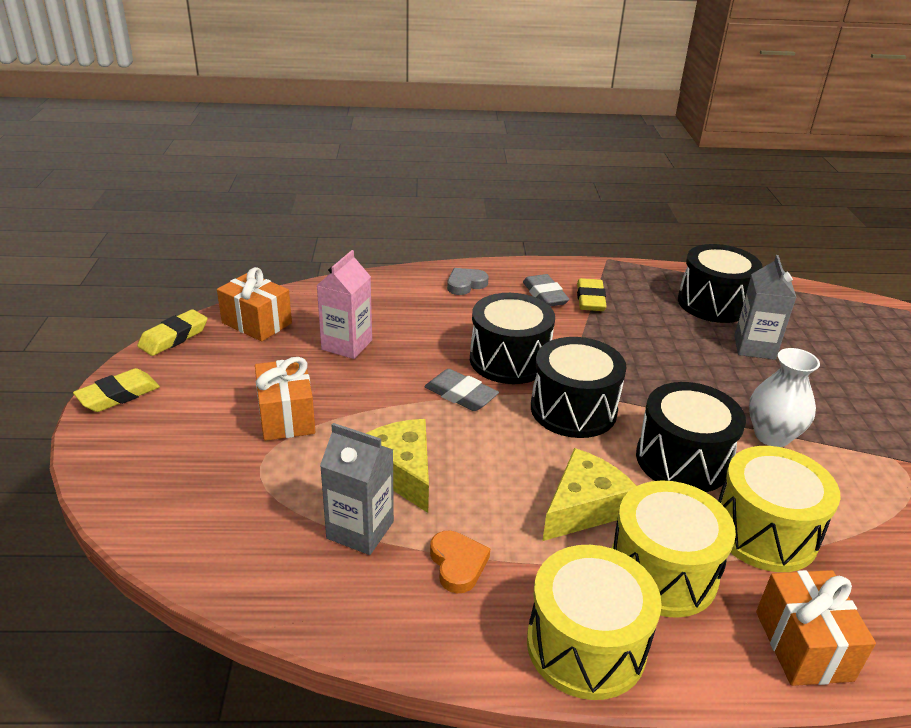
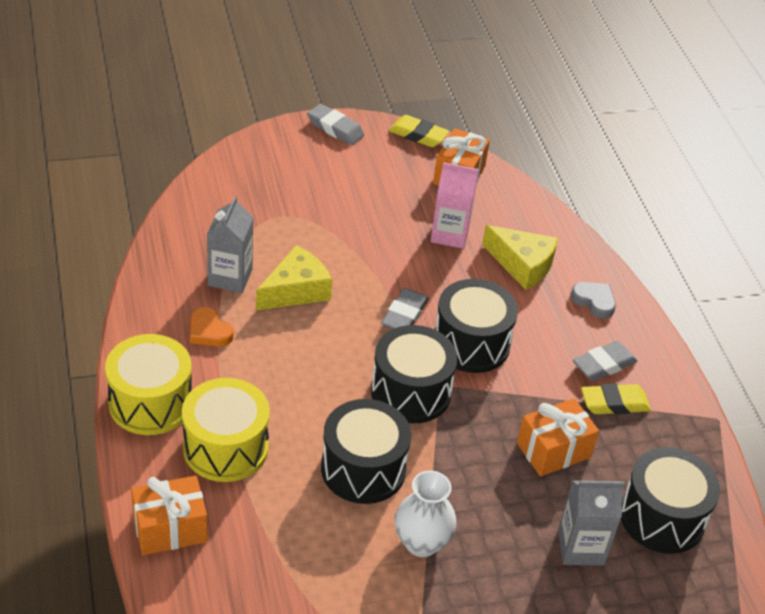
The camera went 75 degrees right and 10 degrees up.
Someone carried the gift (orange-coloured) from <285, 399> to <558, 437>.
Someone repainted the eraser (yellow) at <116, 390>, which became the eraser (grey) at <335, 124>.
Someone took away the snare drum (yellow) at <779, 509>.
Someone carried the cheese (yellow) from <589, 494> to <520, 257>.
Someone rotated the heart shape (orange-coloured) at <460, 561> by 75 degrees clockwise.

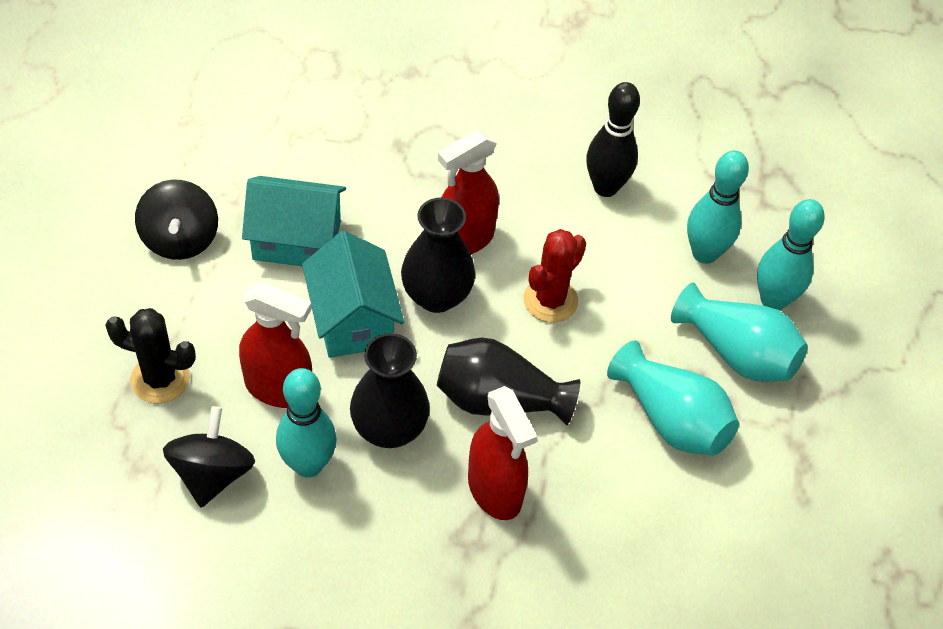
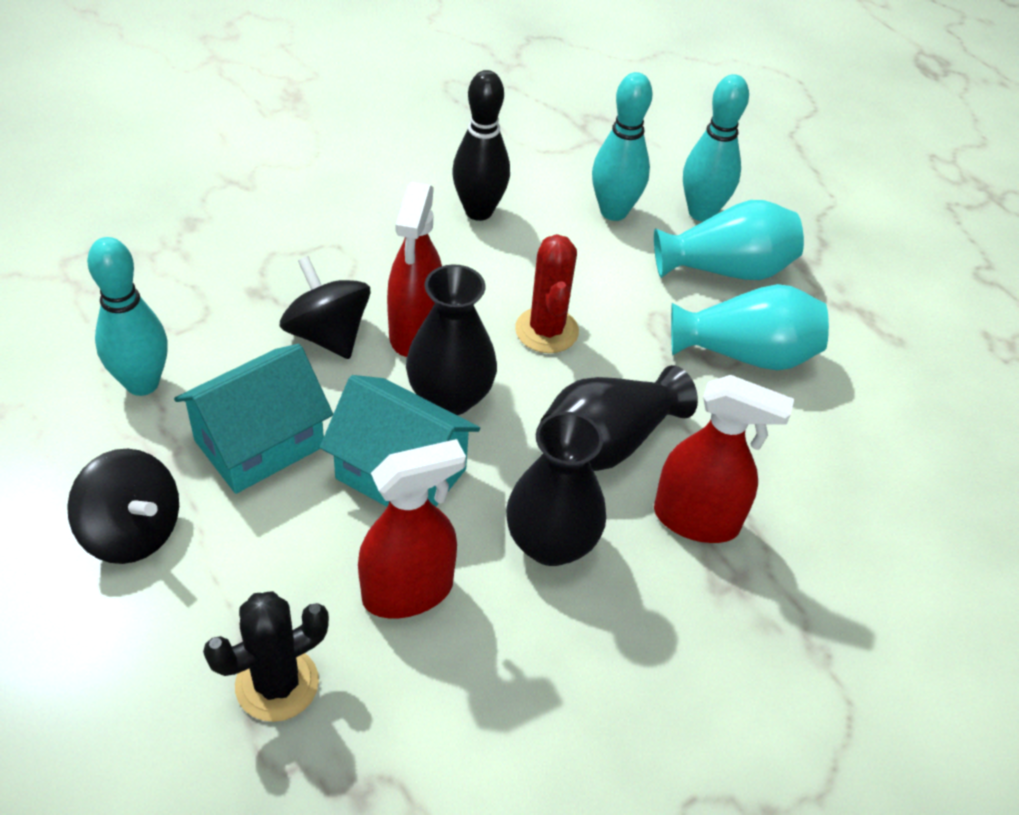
The camera went 45 degrees left and 5 degrees down.
Someone carried the tenpin (turquoise) from <306, 423> to <127, 316>.
Someone carried the whirligig (jet-black) from <209, 456> to <325, 307>.

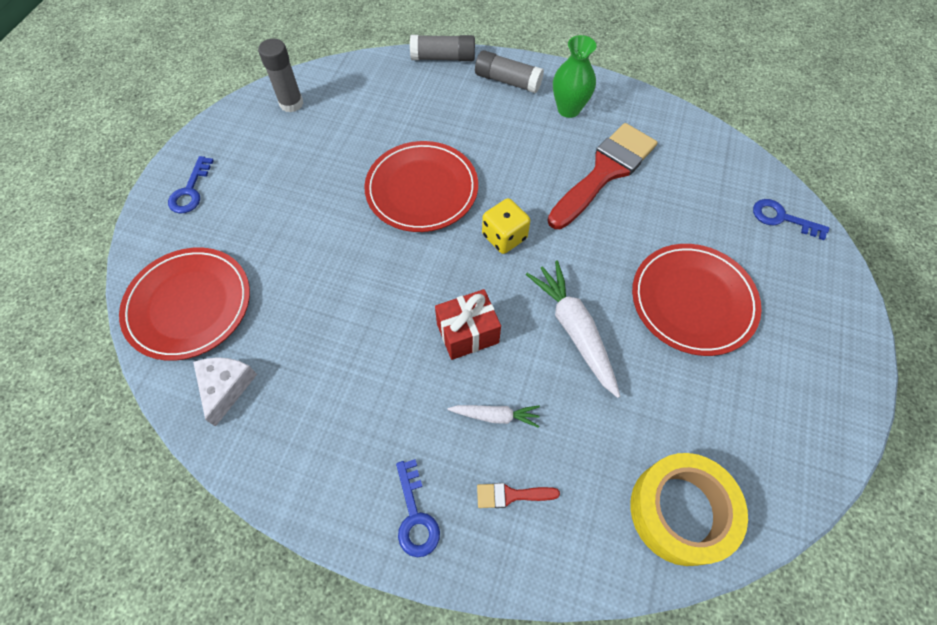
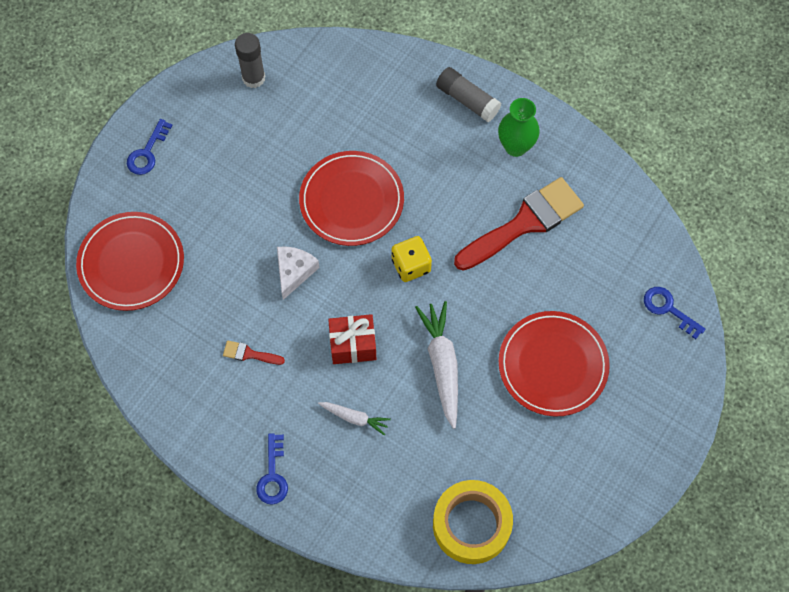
The camera went 15 degrees right and 5 degrees up.
Someone took away the stick of glue (grey) at <442, 48>.
Someone carried the cheese (white) from <225, 392> to <298, 273>.
Someone carried the paint brush (crimson) from <518, 495> to <254, 352>.

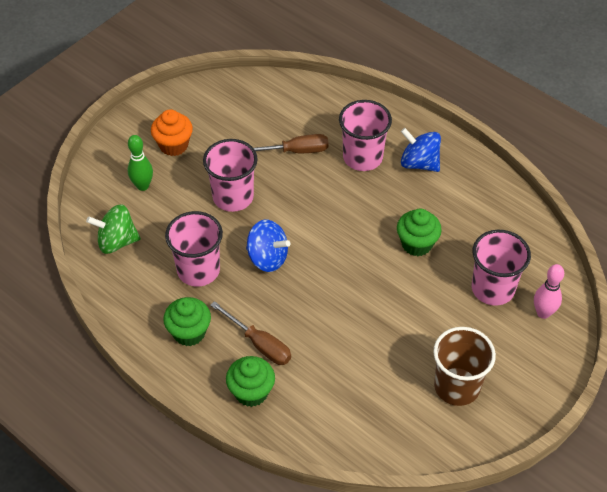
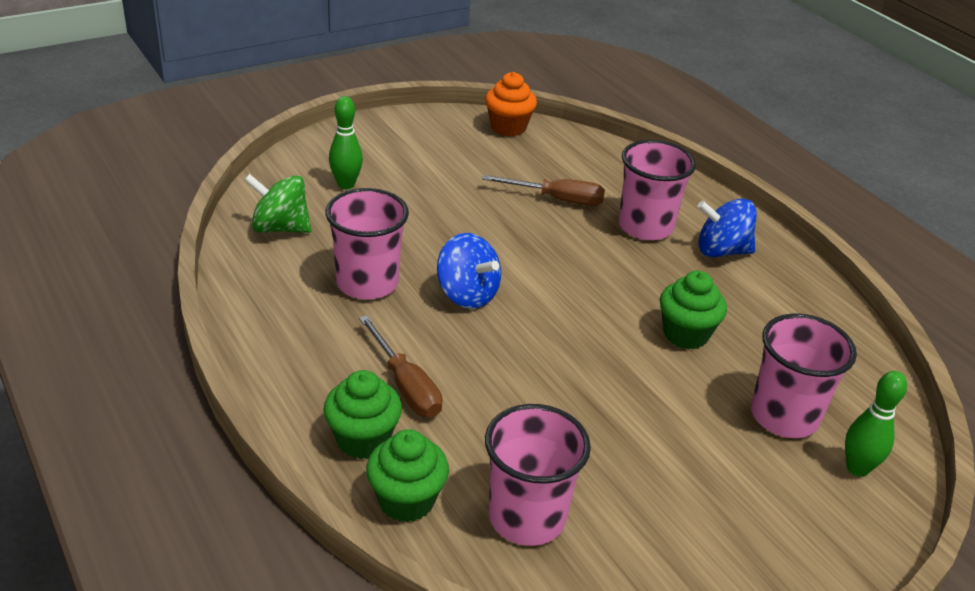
The camera went 15 degrees right and 15 degrees down.
Someone carried the fairy cake (orange-coloured) from <172, 132> to <511, 104>.
Someone rotated the whirligig (blue) at <421, 150> by 45 degrees counterclockwise.
Someone carried the tumbler (rosy) from <230, 175> to <538, 475>.
Someone repainted the tenpin (rosy) at <549, 291>, which became the tenpin (leaf-green) at <876, 424>.
Someone carried the fairy cake (leaf-green) from <187, 321> to <407, 475>.
Someone took away the tumbler (brown) at <464, 366>.

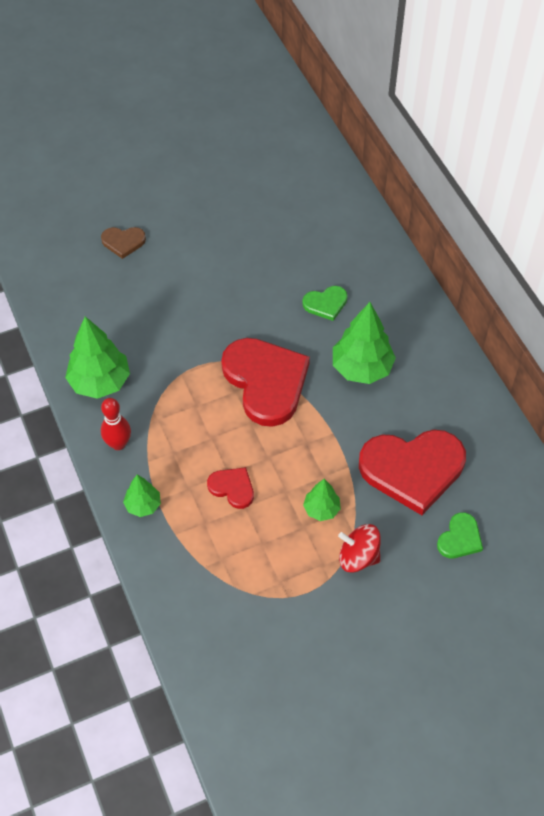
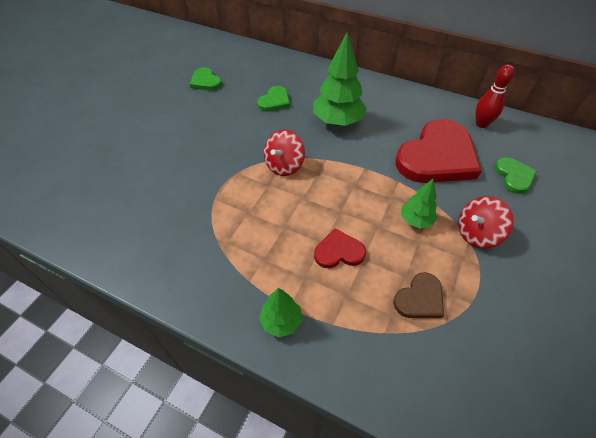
The camera went 40 degrees left and 5 degrees down.
Someone carried the heart shape (brown) from <123, 243> to <418, 295>.
Someone took away the fir tree (leaf-green) at <97, 357>.
Someone swapped the heart shape (crimson) at <265, 382> for the whirligig (crimson) at <284, 153>.
Someone carried the tenpin (crimson) from <116, 424> to <495, 96>.
Someone put down the heart shape (leaf-green) at <206, 79>.

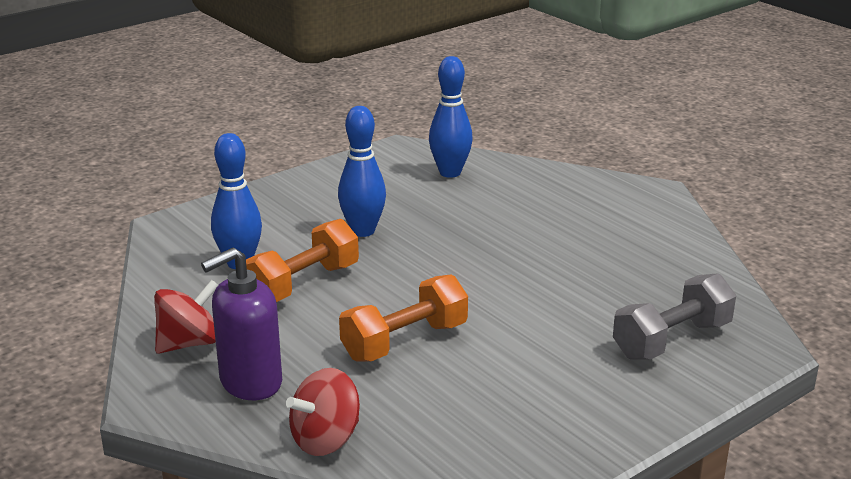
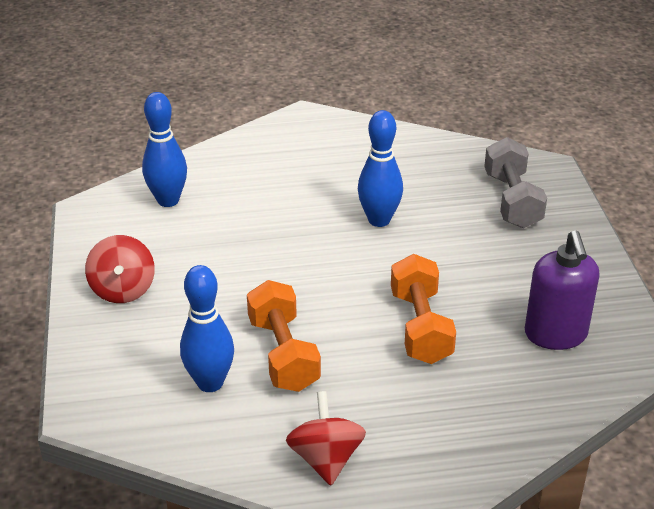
The camera went 60 degrees left and 10 degrees up.
Someone carried the tenpin (blue) from <362, 171> to <380, 168>.
Someone carried the pump bottle (royal purple) from <241, 324> to <562, 290>.
Someone carried the whirligig (crimson) from <323, 412> to <120, 269>.

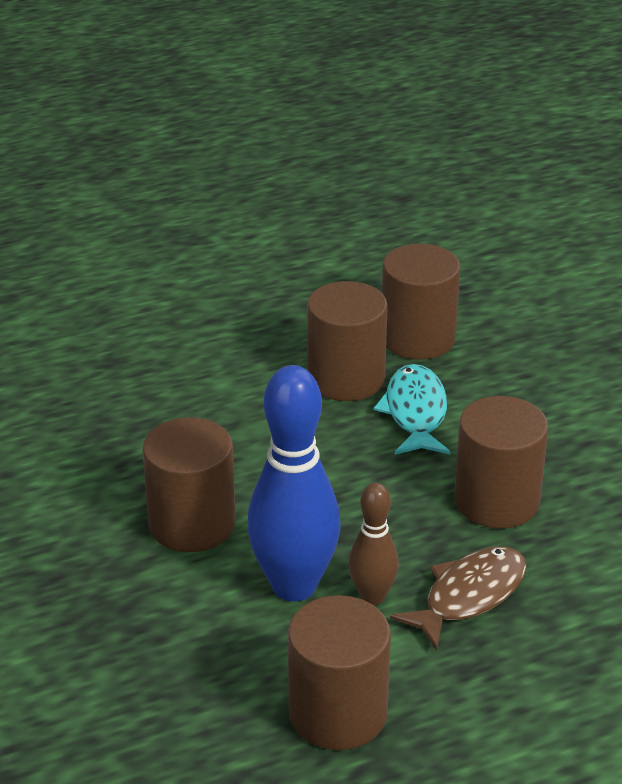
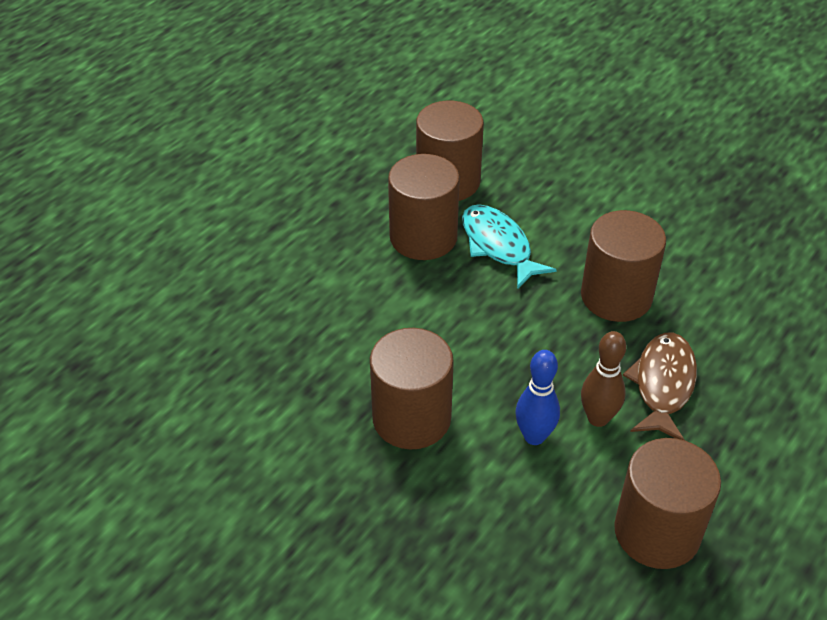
The camera went 30 degrees left and 10 degrees up.
Someone scaled the tenpin (blue) at <294, 483> by 0.54.

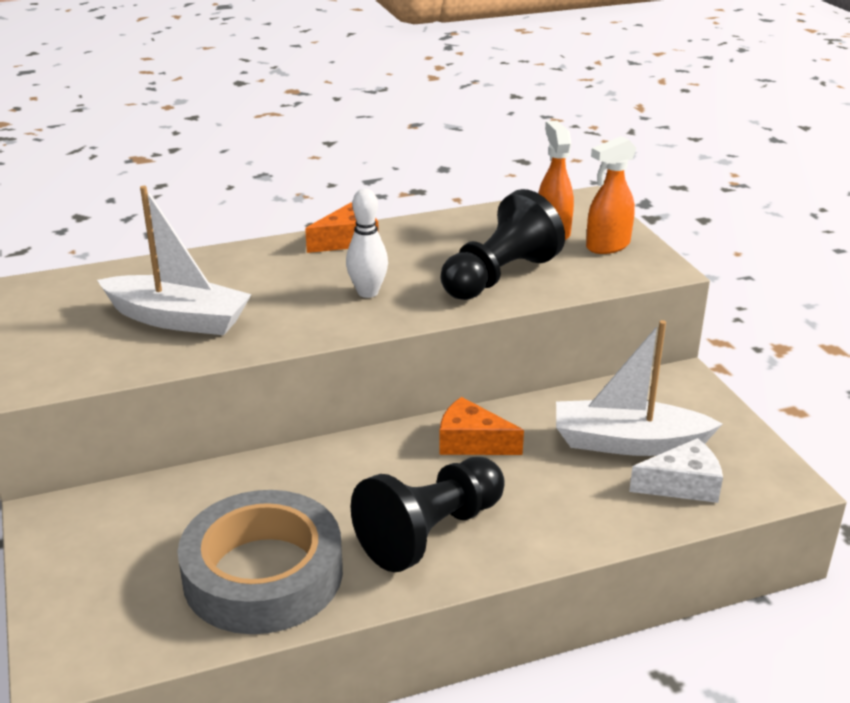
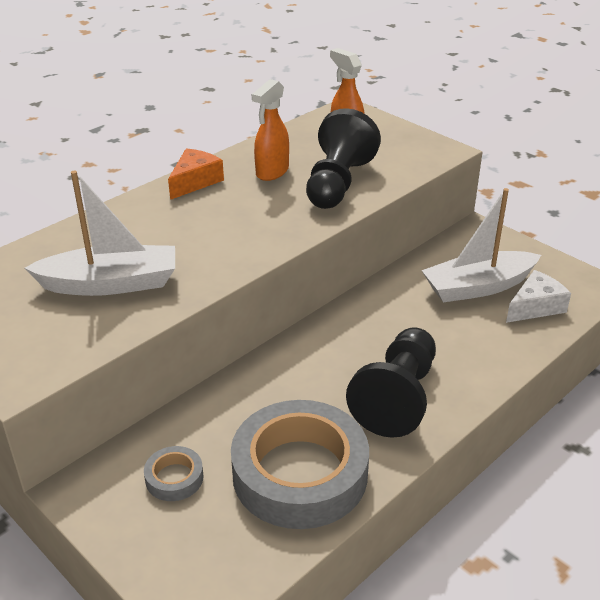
The camera went 25 degrees left and 5 degrees up.
Someone carried the spray cleaner (orange-coloured) from <611, 195> to <270, 130>.
Someone took away the tenpin (white) at <367, 243>.
Someone took away the cheese (orange-coloured) at <481, 426>.
Someone put down the sticky tape (grey) at <174, 473>.

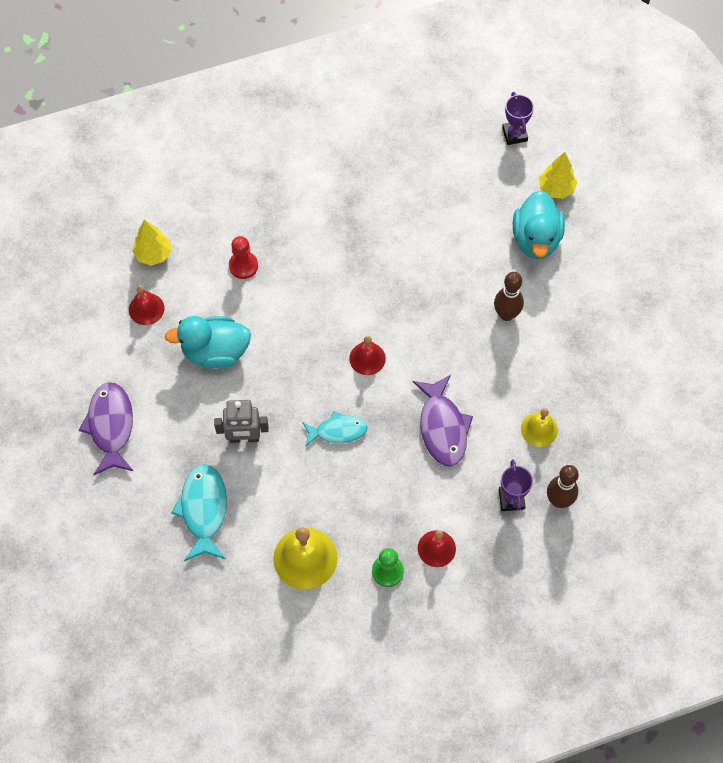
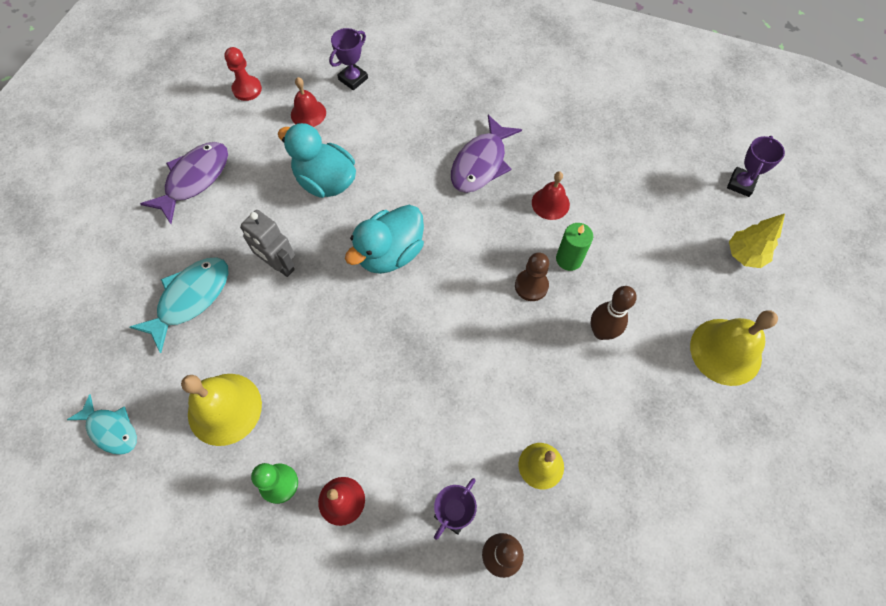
The camera went 40 degrees right and 0 degrees up.
Someone carried the duck (turquoise) from <539, 224> to <384, 239>.
Someone swapped the fir tree (yellow) at <151, 242> for the award cup (royal purple) at <348, 59>.
Someone carried the pawn (crimson) from <243, 257> to <243, 74>.
Someone carried the school bell (crimson) from <367, 355> to <551, 196>.
Someone carried the toy fish (royal purple) from <443, 420> to <486, 154>.
Someone carried the toy fish (turquoise) from <335, 429> to <102, 424>.
Someone put down the pillar candle (leaf-green) at <574, 247>.
Someone put down the pawn (brown) at <532, 277>.
Someone put down the school bell (yellow) at <734, 348>.

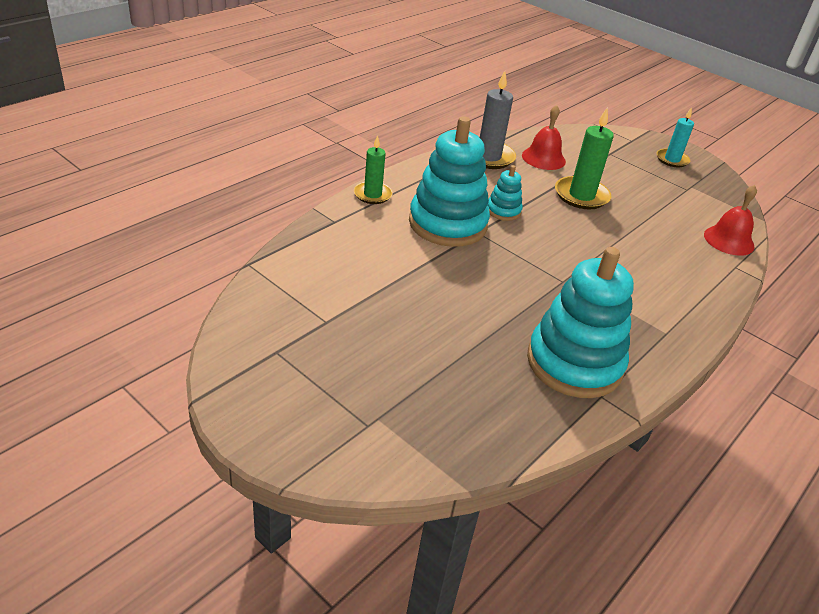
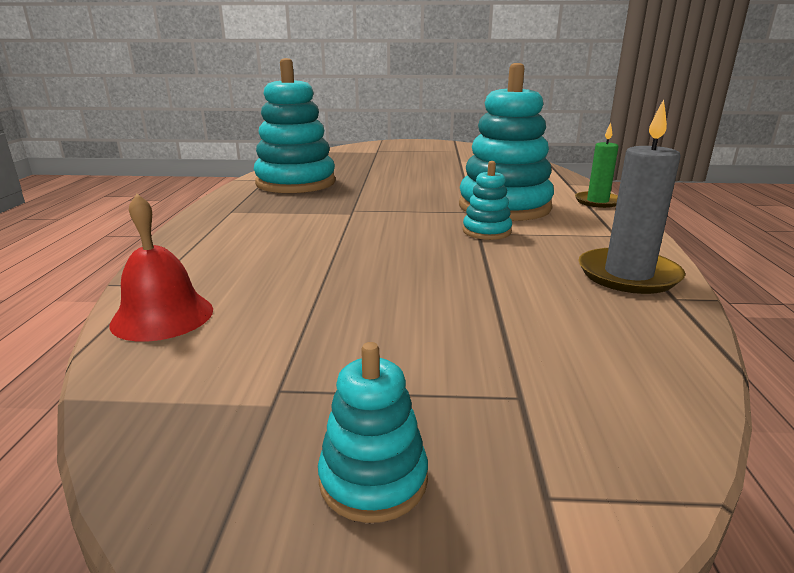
The camera went 145 degrees right and 15 degrees down.
Someone took away the school bell (crimson) at <544, 137>.
Someone took away the pillar candle (leaf-green) at <584, 158>.
Someone swapped the pillar candle (turquoise) at <675, 137> for the stacking rings (turquoise) at <373, 432>.

